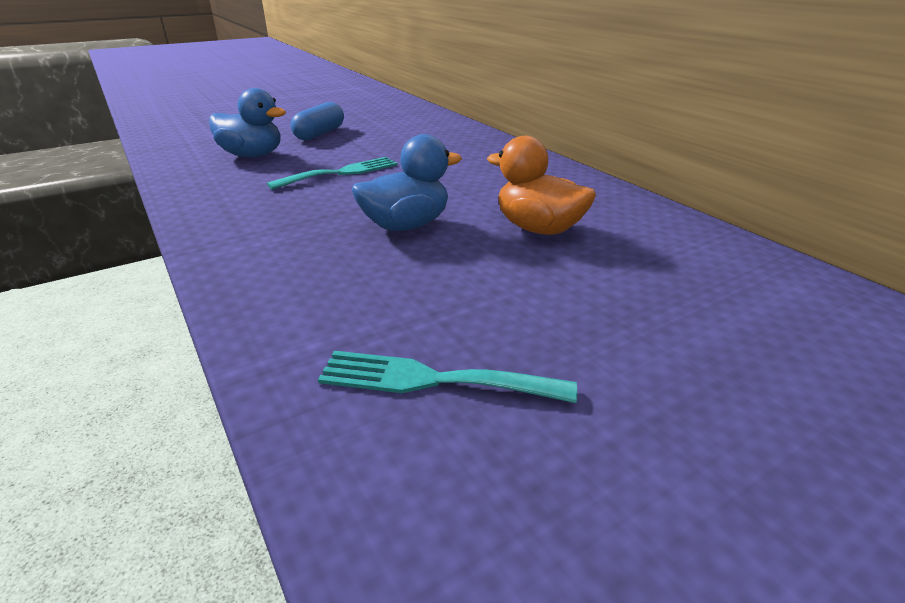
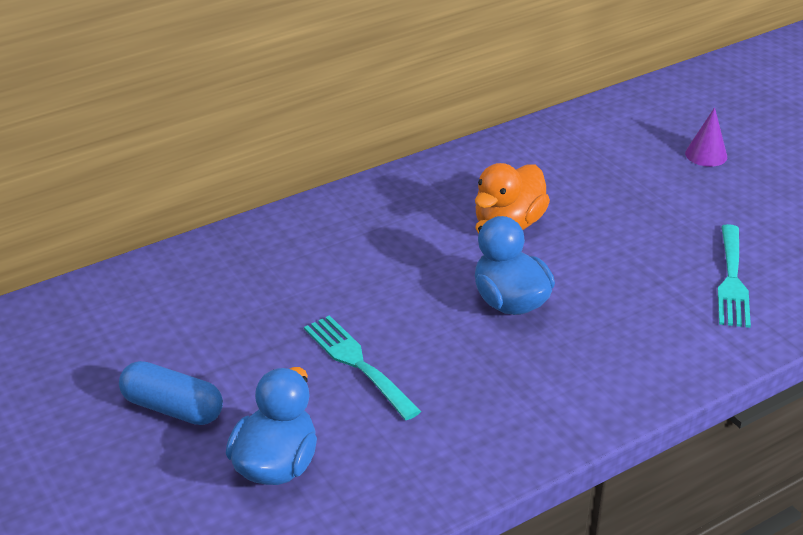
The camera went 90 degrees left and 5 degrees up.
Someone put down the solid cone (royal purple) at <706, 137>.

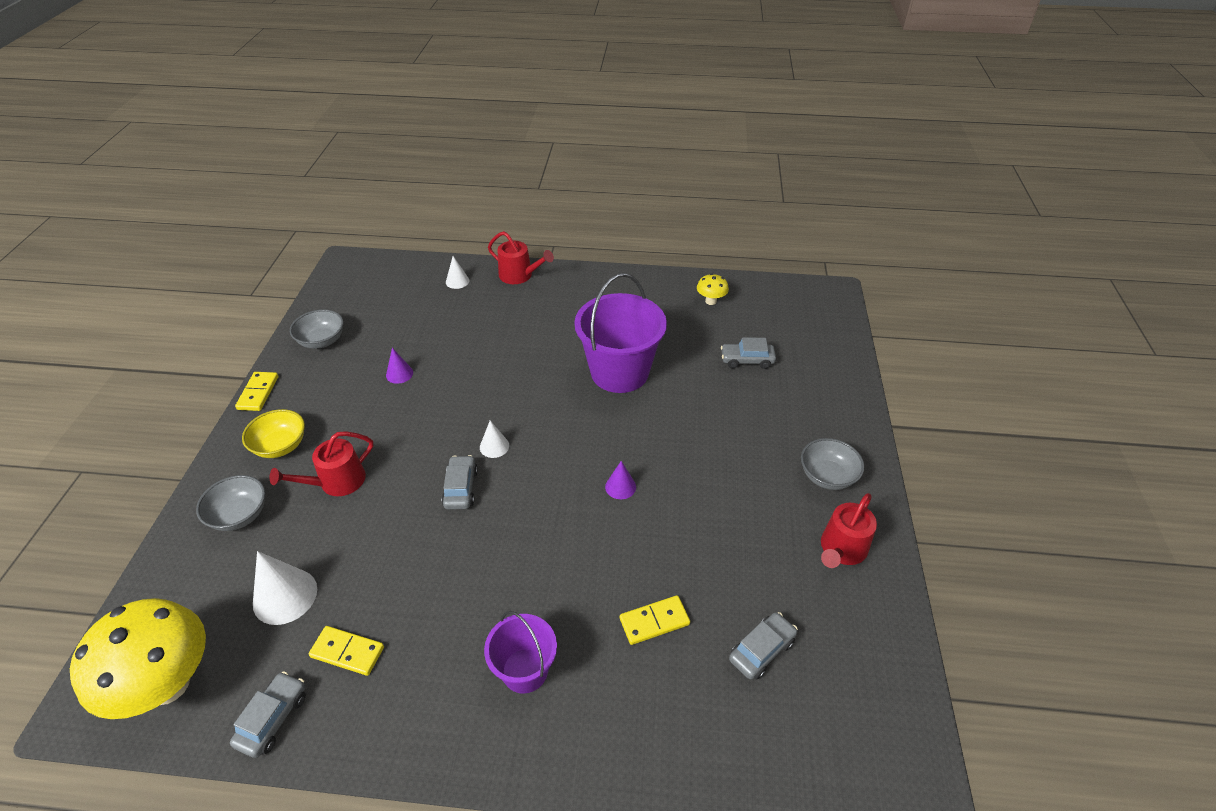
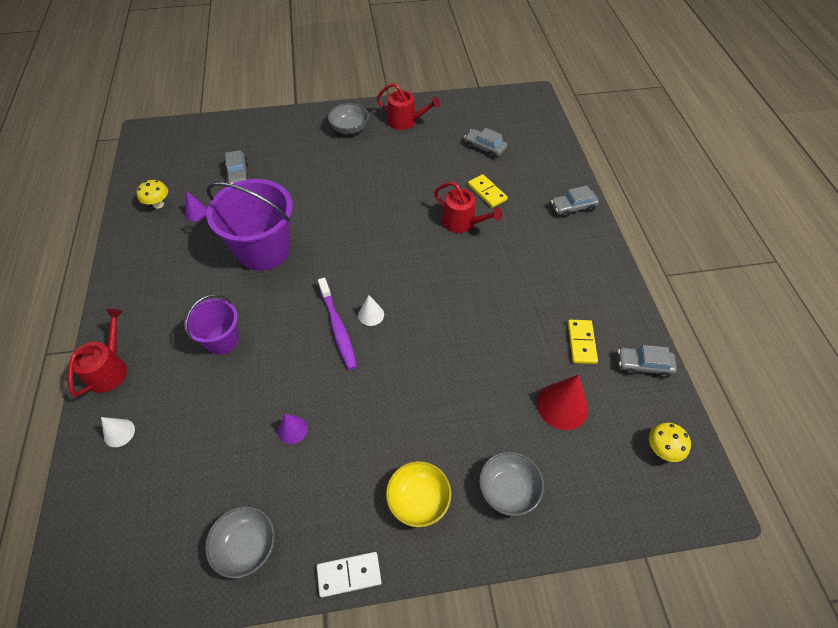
The camera went 105 degrees left and 10 degrees up.
Someone repainted the domino (yellow) at <256, 391>, which became the domino (white) at <349, 574>.
Someone carried the watering pot (crimson) from <321, 463> to <468, 207>.
Someone carried the car (grey) from <460, 482> to <575, 202>.
Someone carried the solid cone (royal purple) from <620, 480> to <196, 206>.
Someone repainted the solid cone (white) at <285, 588>, which became the solid cone (crimson) at <563, 402>.
Someone scaled the toadstool (yellow) at <138, 658> by 0.43.
Someone carried the sand bucket (royal purple) from <520, 652> to <211, 324>.
Someone put down the tooth brush (royal purple) at <337, 324>.

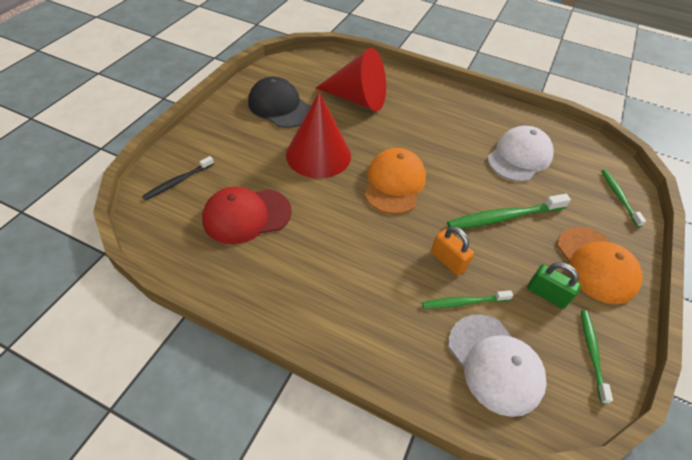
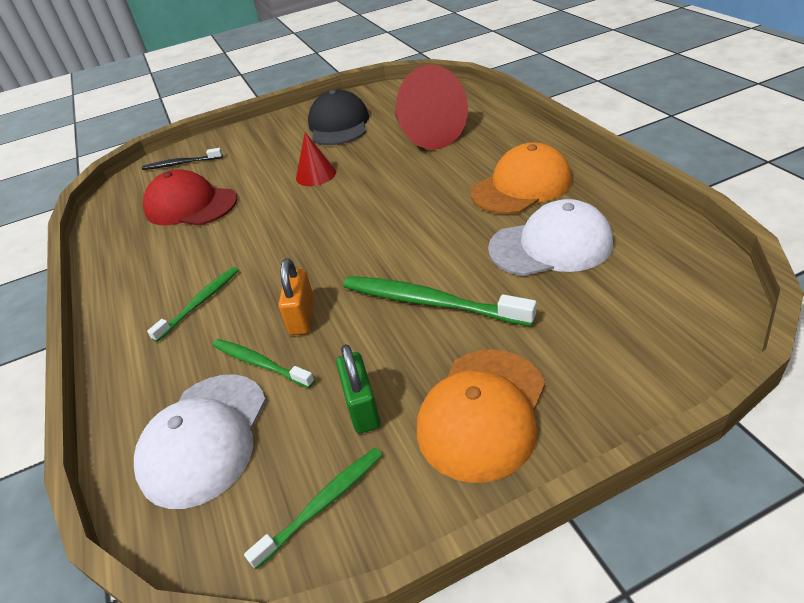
The camera went 50 degrees right and 10 degrees down.
Someone scaled the solid cone (crimson) at <318, 135> by 0.51.
Someone carried the peaked cap (orange-coloured) from <395, 181> to <521, 178>.
Someone carried the tooth brush (leaf-green) from <623, 198> to <193, 304>.

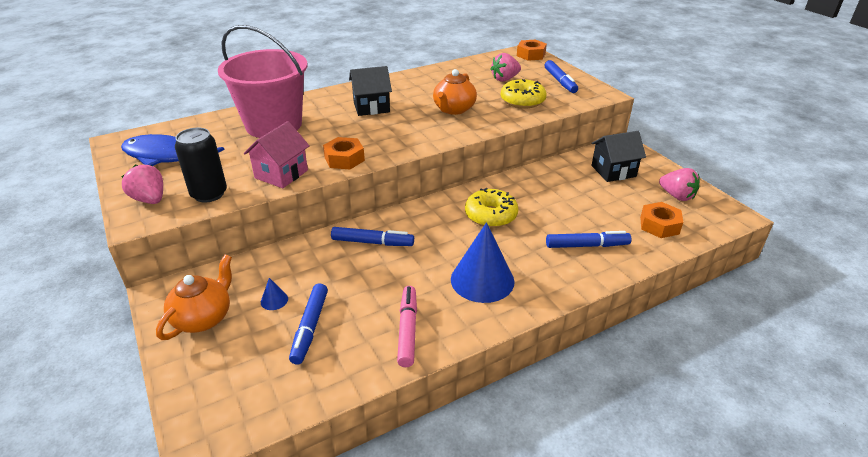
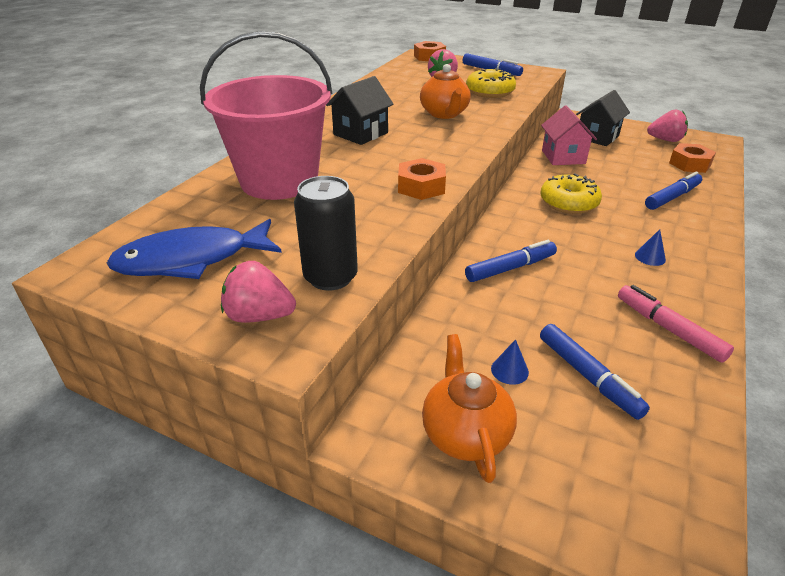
The camera went 35 degrees left and 0 degrees up.
Someone carried the cottage (rosy) from <277, 154> to <569, 135>.
Someone scaled the solid cone (blue) at <483, 262> by 0.41.

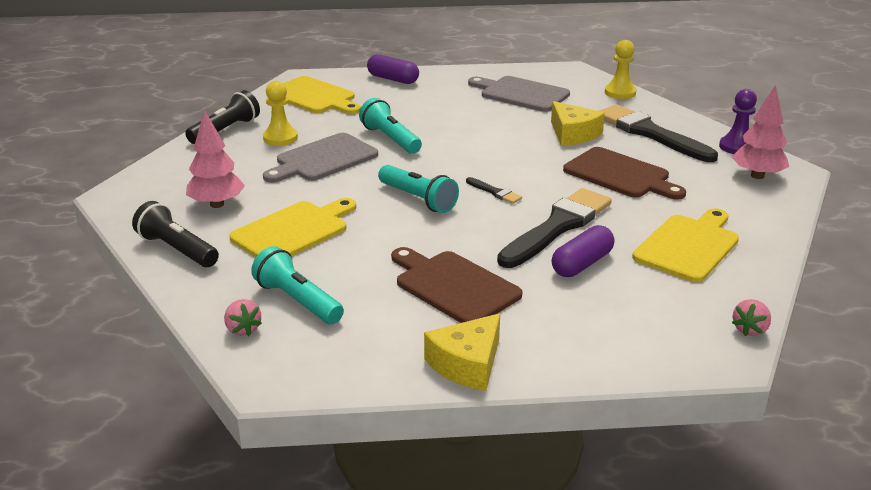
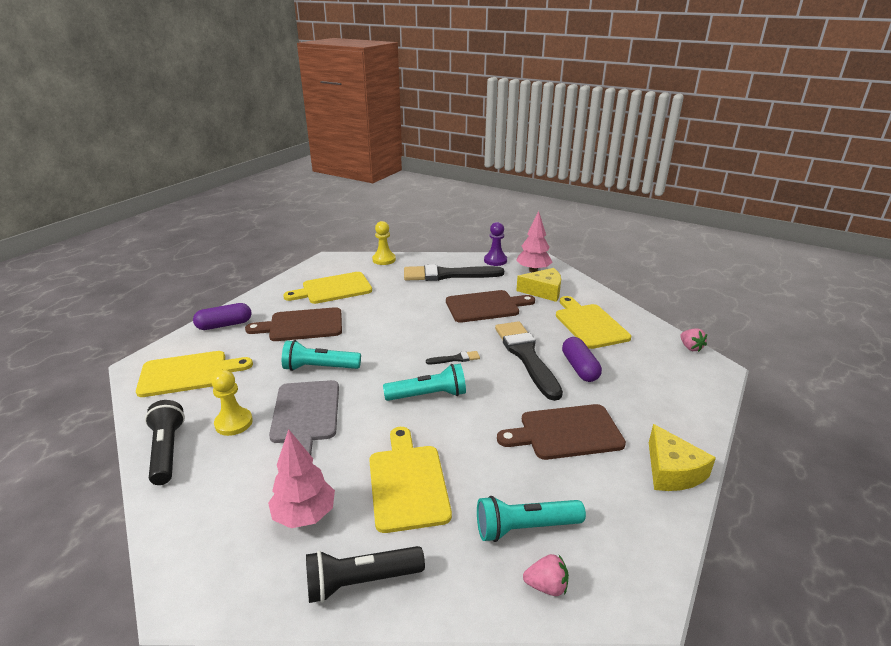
The camera went 55 degrees left and 0 degrees up.
Someone repainted the bread board (grey) at <519, 94>, which became the bread board (yellow) at <327, 288>.
Someone carried the cheese (yellow) from <578, 123> to <538, 285>.
Someone put down the bread board (brown) at <293, 324>.

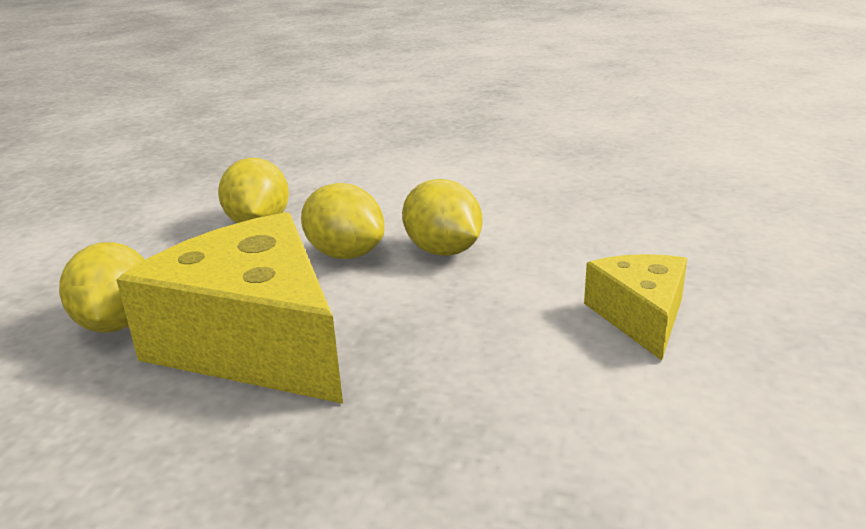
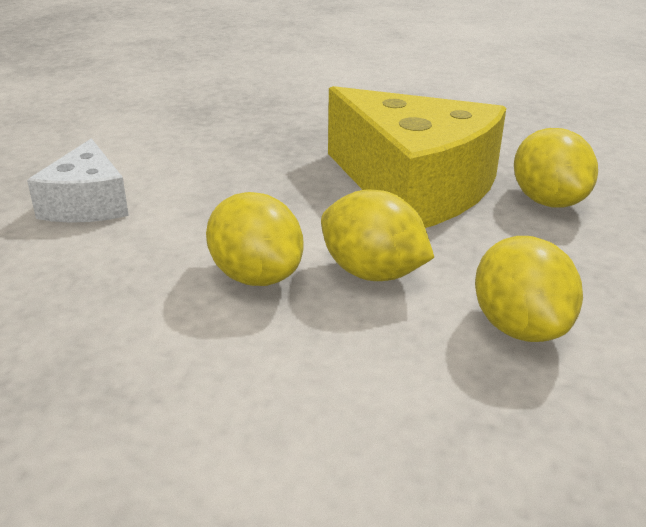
The camera went 175 degrees right and 5 degrees up.
Someone repainted the cheese (yellow) at <635, 307>, which became the cheese (white) at <78, 181>.

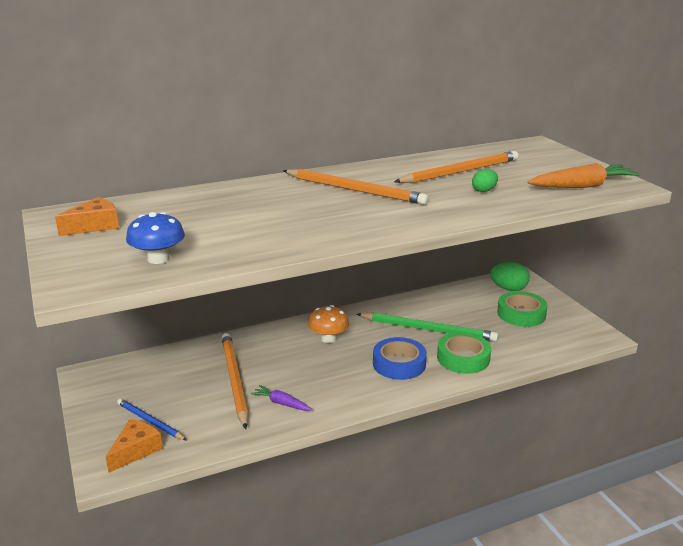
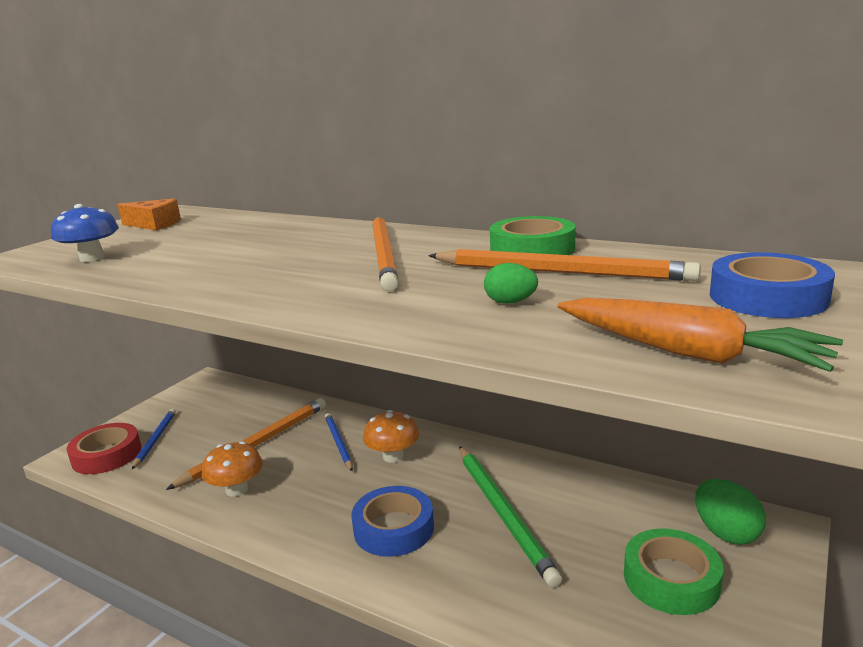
The camera went 55 degrees right and 5 degrees down.
Someone carried the sticky tape (leaf-green) from <464, 353> to <533, 235>.
Someone swapped the root vegetable (royal purple) at <281, 398> for the toadstool (orange-coloured) at <232, 469>.
Someone swapped the cheese (orange-coloured) at <134, 446> for the sticky tape (crimson) at <103, 448>.
Someone put down the sticky tape (blue) at <772, 285>.
Someone put down the pencil (blue) at <339, 442>.

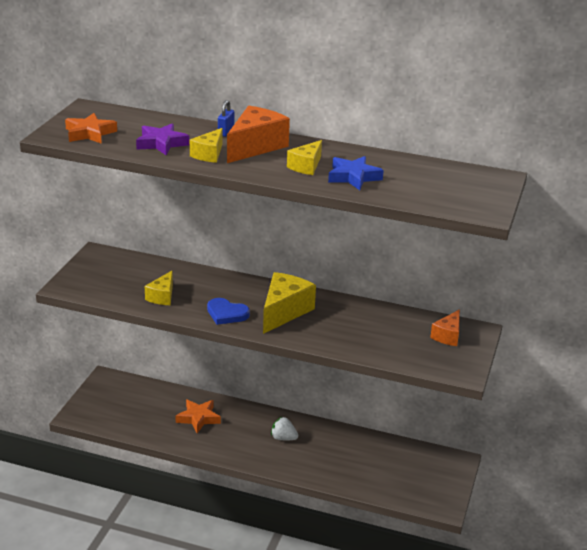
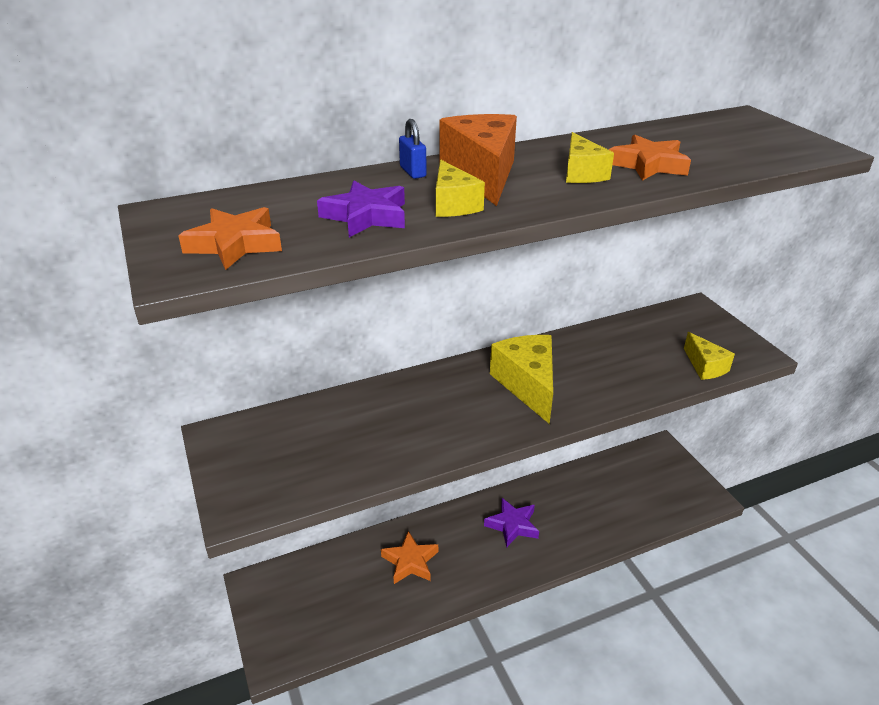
The camera went 40 degrees left and 5 degrees up.
Someone repainted the star (blue) at <356, 173>, which became the star (orange-coloured) at <650, 158>.
Someone carried the cheese (yellow) from <159, 288> to <709, 356>.
Someone took away the heart shape (blue) at <228, 311>.
Someone took away the cheese (orange-coloured) at <445, 327>.
Someone swapped the berry (white) at <284, 428> for the star (royal purple) at <511, 522>.

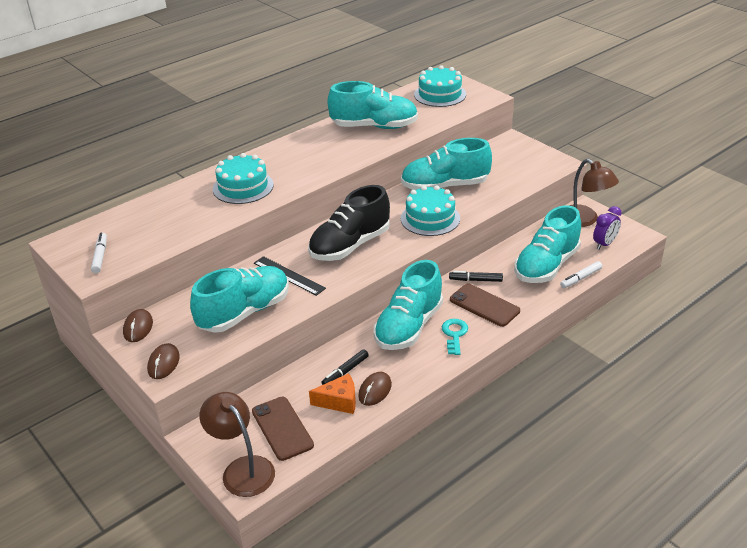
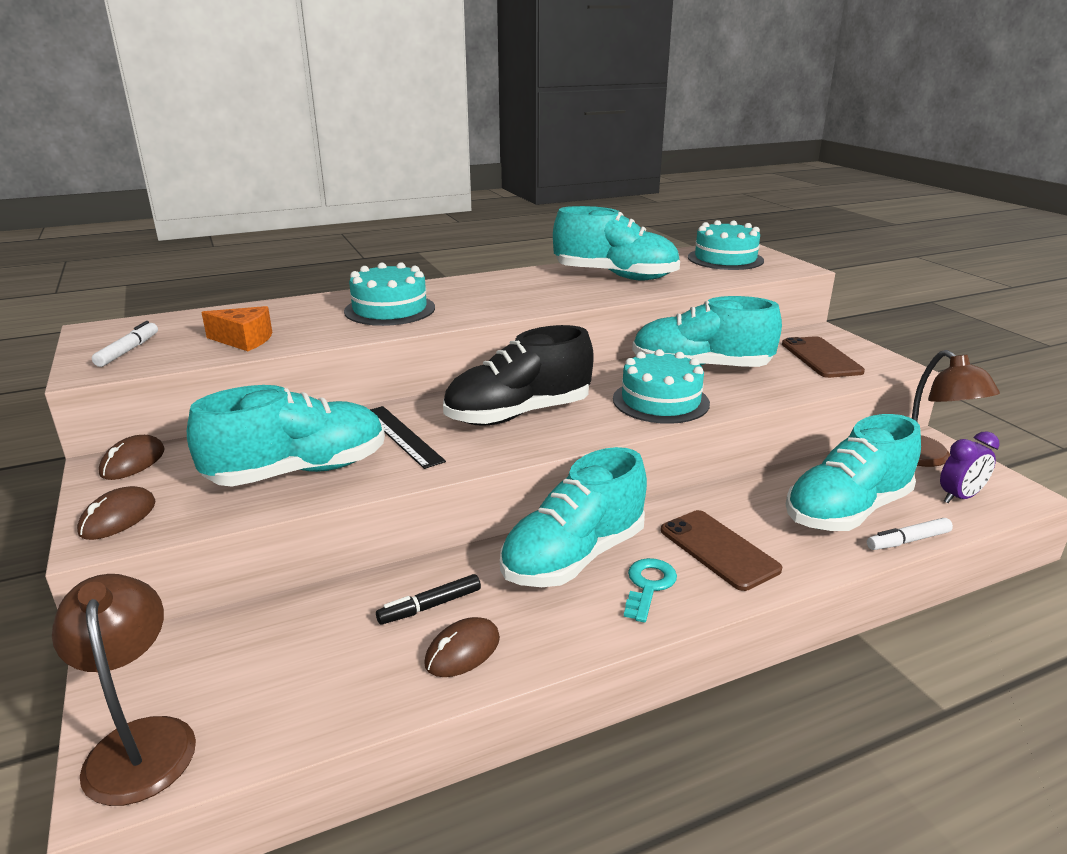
The camera went 15 degrees right and 10 degrees down.
Someone took away the felt pen (jet-black) at <476, 276>.
Someone carried the cheese (orange-coloured) from <332, 393> to <236, 328>.
Someone carried the smartphone (brown) from <283, 429> to <823, 357>.

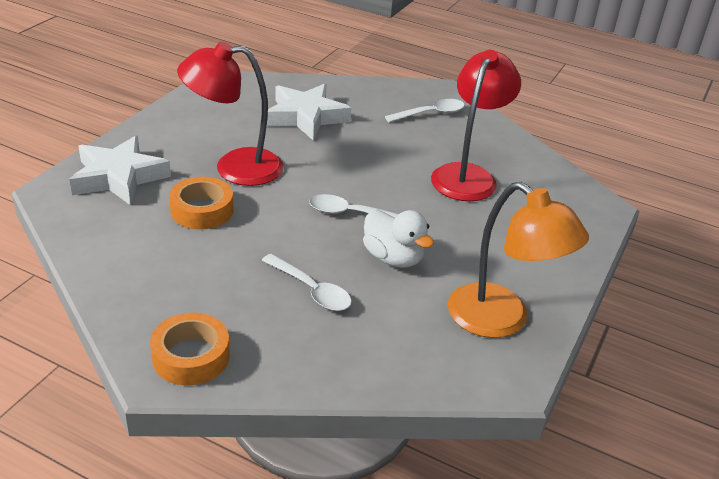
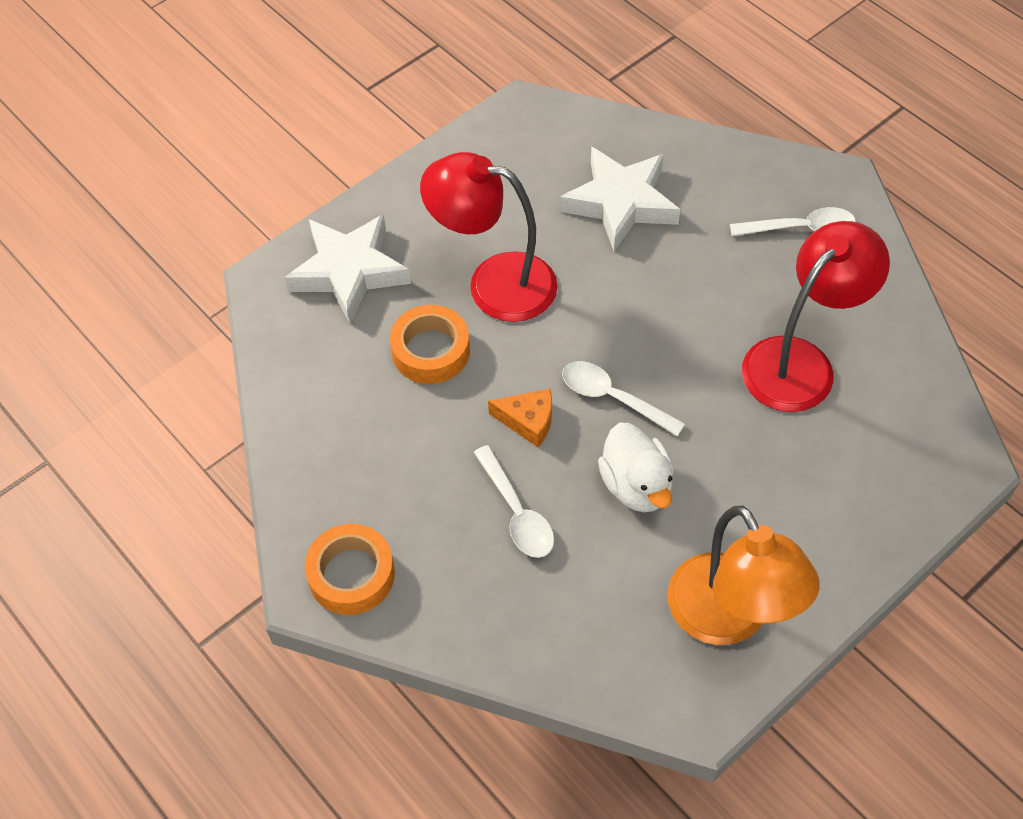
The camera went 25 degrees right and 20 degrees up.
Someone put down the cheese (orange-coloured) at <520, 418>.

